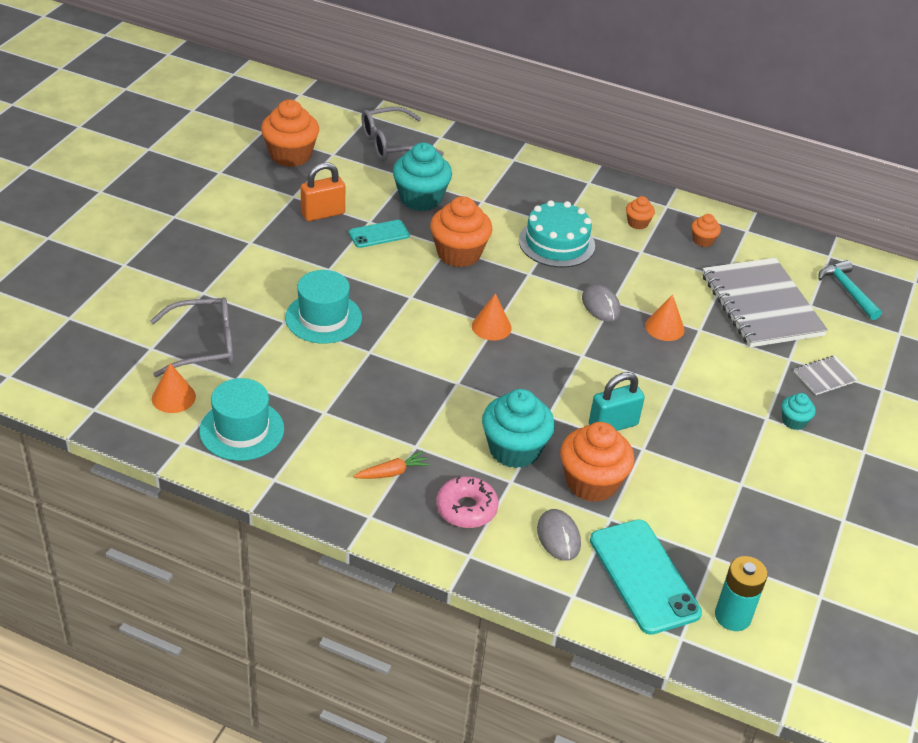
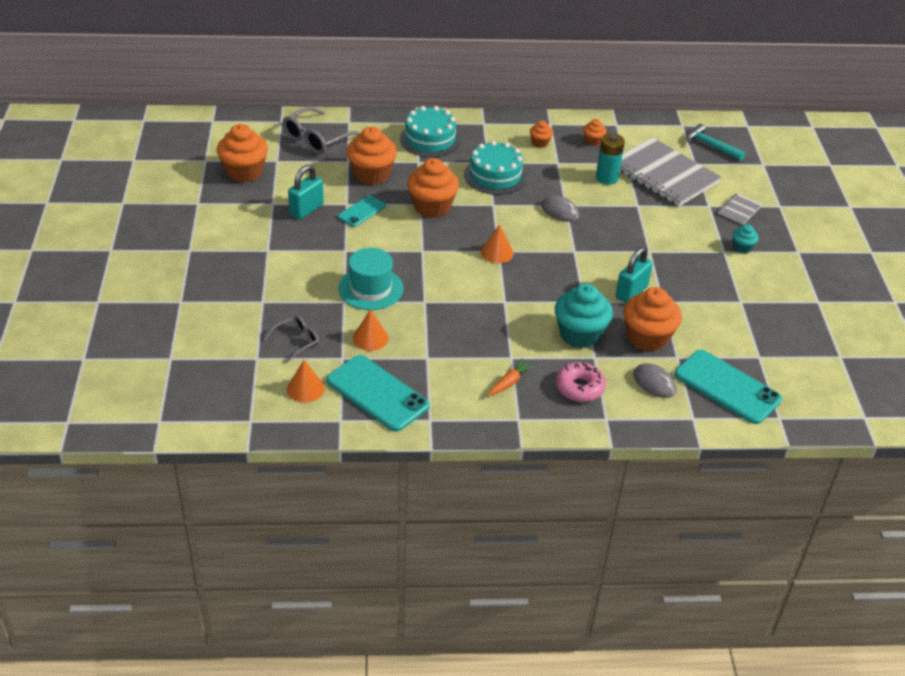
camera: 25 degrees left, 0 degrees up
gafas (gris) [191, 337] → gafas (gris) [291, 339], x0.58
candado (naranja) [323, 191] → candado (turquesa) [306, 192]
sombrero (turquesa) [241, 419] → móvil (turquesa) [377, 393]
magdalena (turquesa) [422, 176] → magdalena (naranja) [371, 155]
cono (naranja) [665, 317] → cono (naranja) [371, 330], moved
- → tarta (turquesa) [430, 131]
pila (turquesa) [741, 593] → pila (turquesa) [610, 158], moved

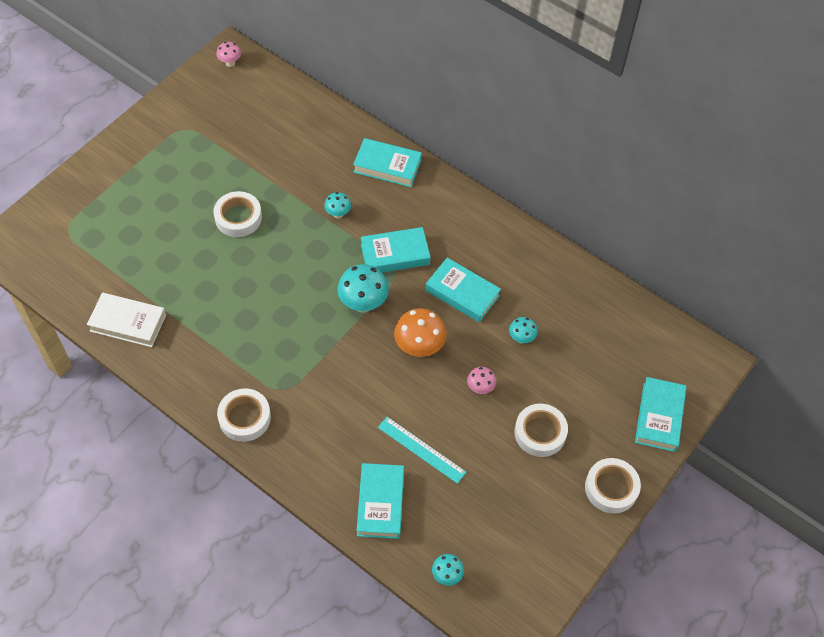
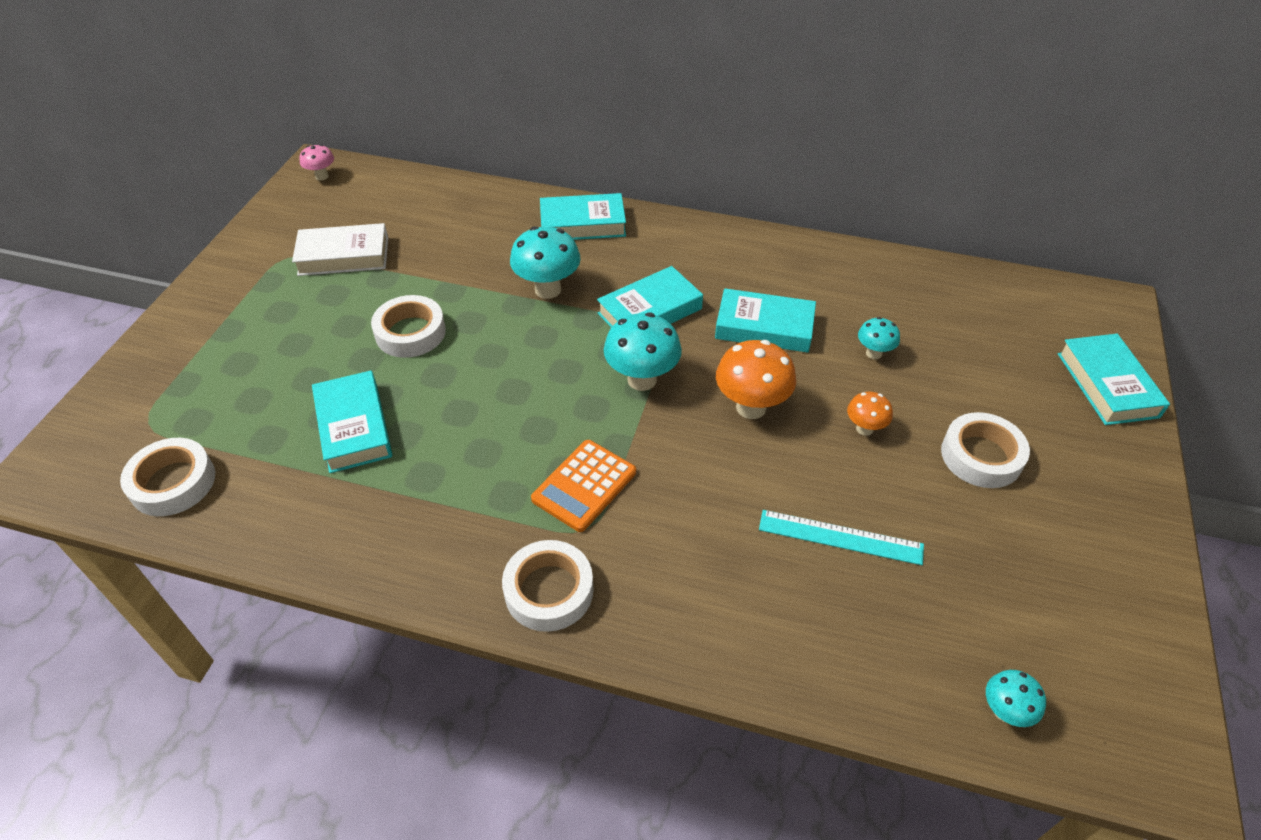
camera: 20 degrees left, 10 degrees down
cinta adhesiva (blanco) [613, 486] → cinta adhesiva (blanco) [167, 477], moved
libro (blanco) [126, 320] → libro (blanco) [340, 249], moved
libro (turquesa) [380, 501] → libro (turquesa) [352, 422], moved
seta (turquesa) [337, 205] → seta (turquesa) [545, 262], x1.80
- → calculadora (naranja) [583, 486]
seta (rosa) [481, 380] → seta (naranja) [870, 414]

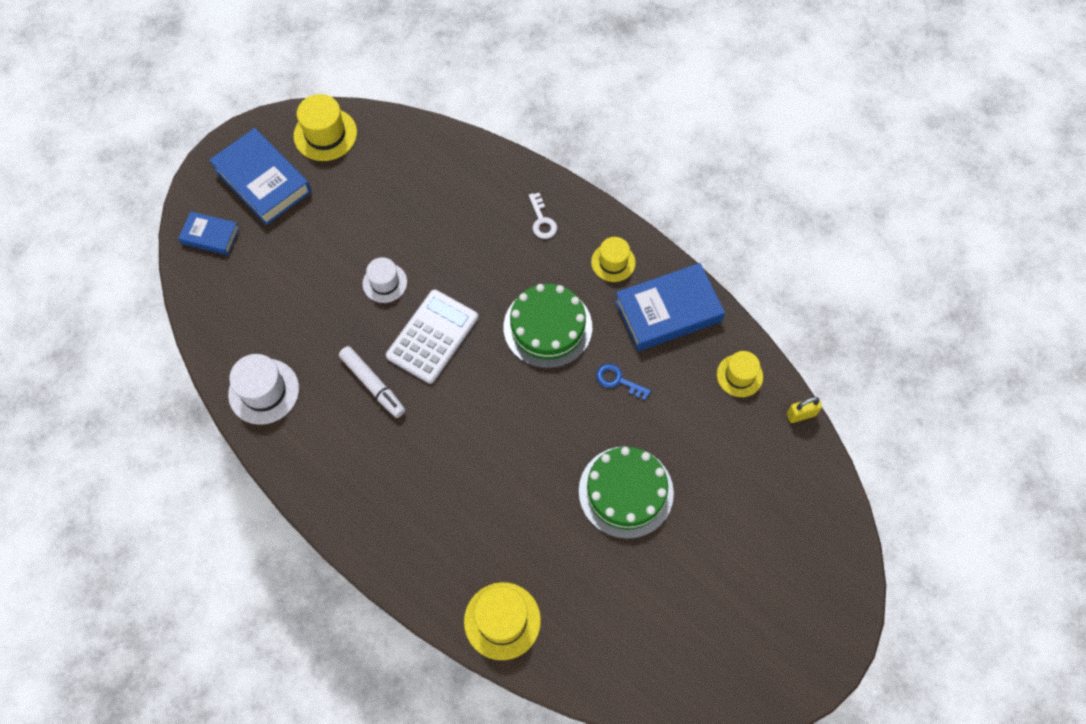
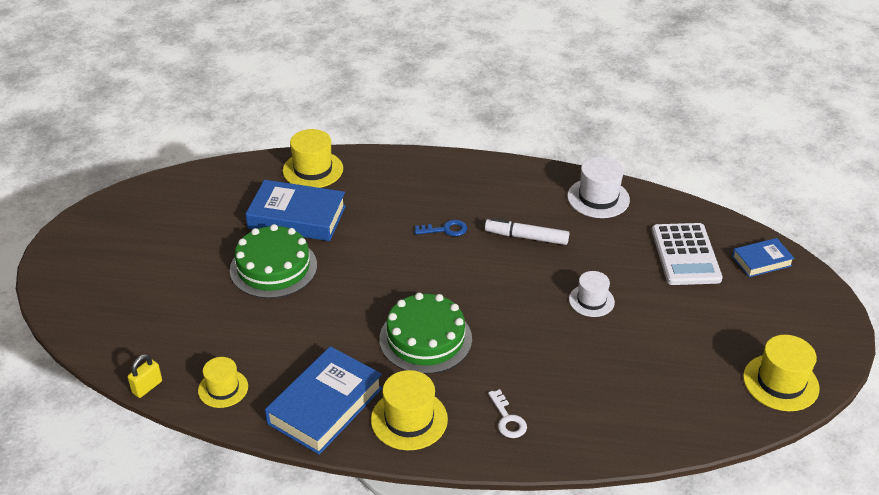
camera: 145 degrees right, 25 degrees down
libro (azul) [260, 176] → libro (azul) [296, 210], moved
sombrero (amarillo) [613, 259] → sombrero (amarillo) [409, 410], x1.51
llave (azul) [623, 382] → llave (azul) [441, 228], moved
llave (blanco) [543, 216] → llave (blanco) [507, 413], 150 degrees counterclockwise
calculadora (blanco) [432, 336] → calculadora (blanco) [687, 254], moved

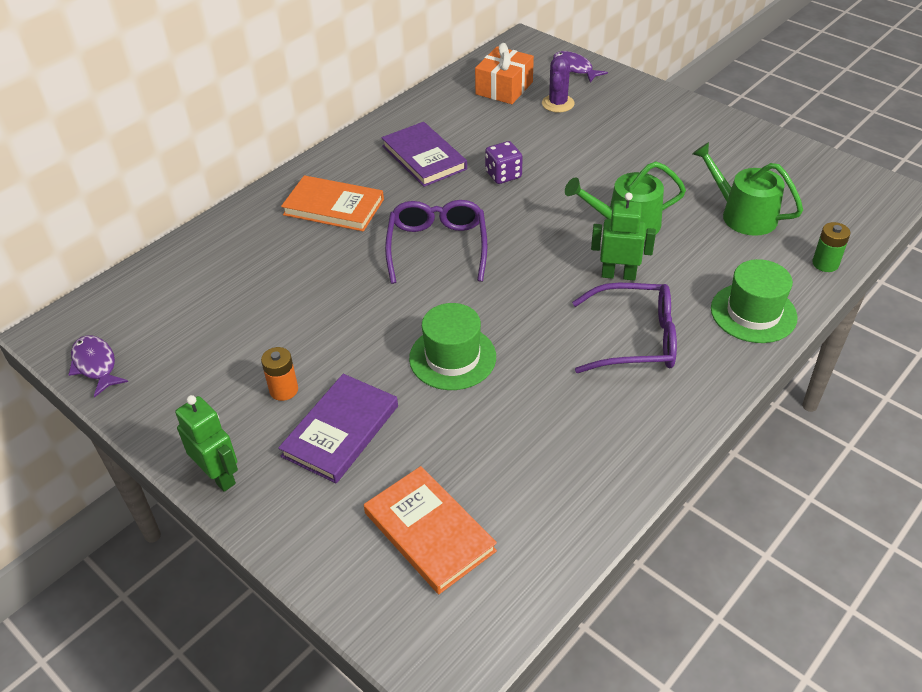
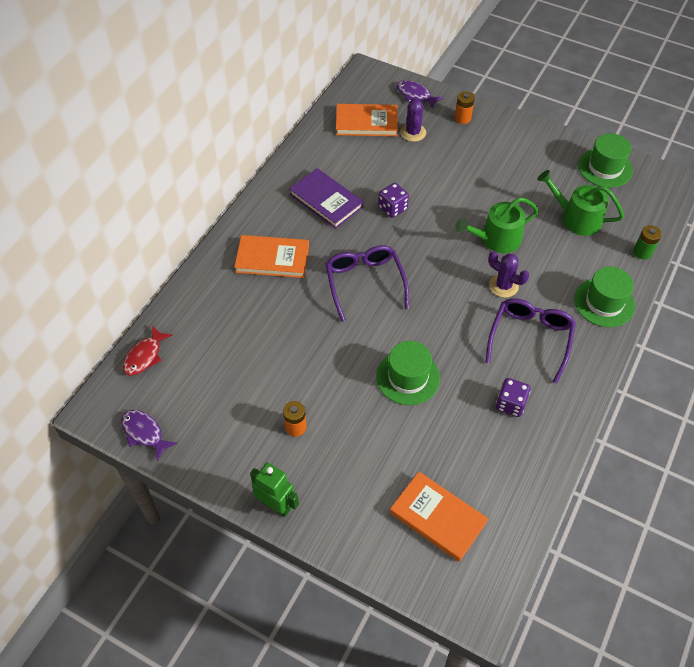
camera: 15 degrees left, 10 degrees up
- → pez (rojo) [147, 350]
regalo (naranja) [504, 73] → libro (naranja) [367, 120]
- → pila (naranja) [465, 107]
gafas (morado) [624, 328] → gafas (morado) [530, 341], 60 degrees counterclockwise
robot (verde) [623, 236] → cactus (morado) [508, 274]
- → dado (morado) [513, 397]
- → sombrero (verde) [605, 160]
libro (morado) [338, 428] → -

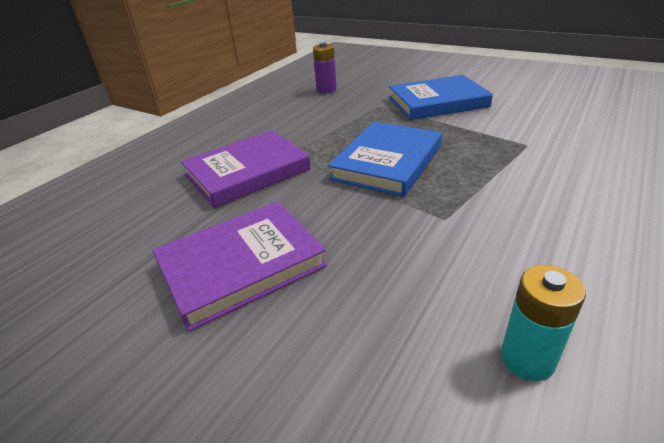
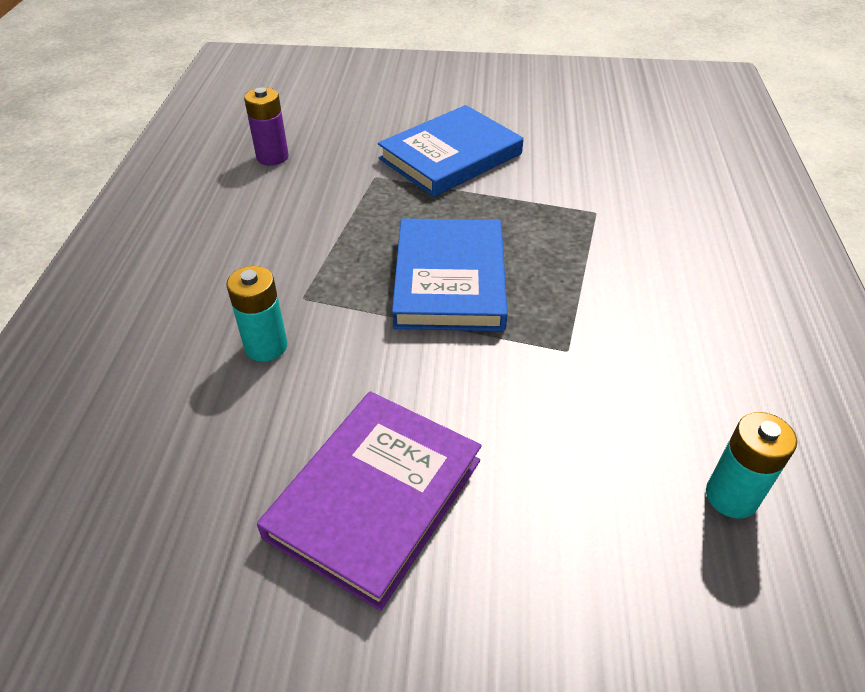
camera: 30 degrees left, 10 degrees up
libro (morado) [246, 169] → pila (turquesa) [256, 314]

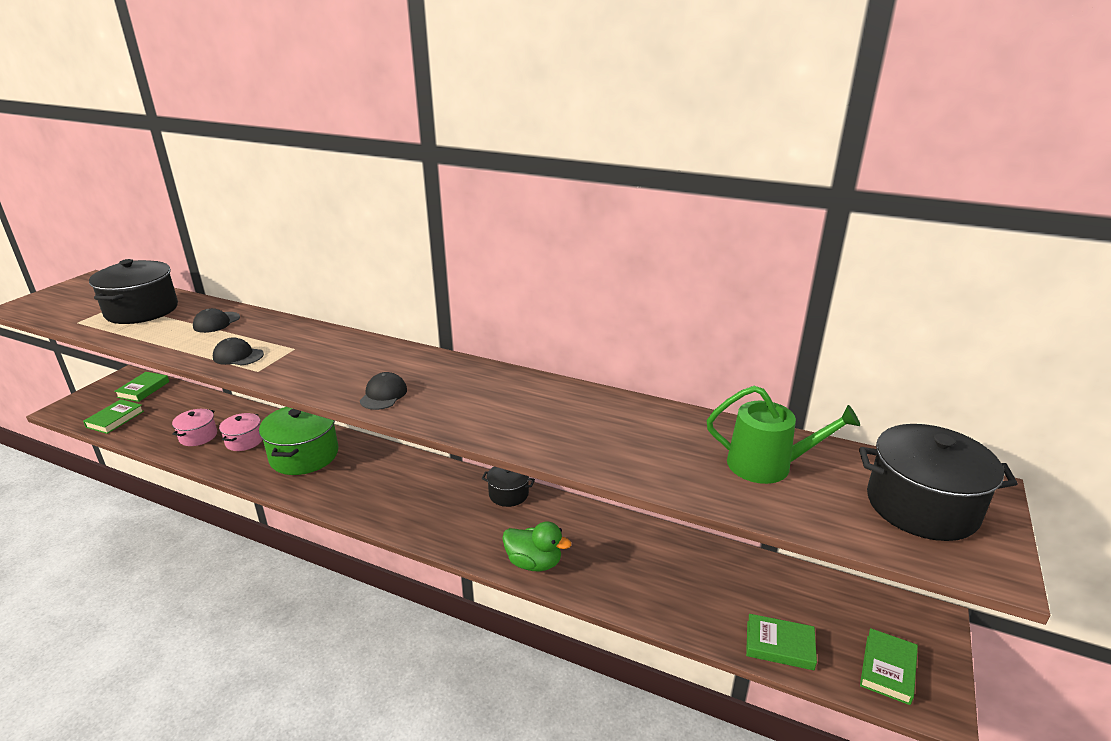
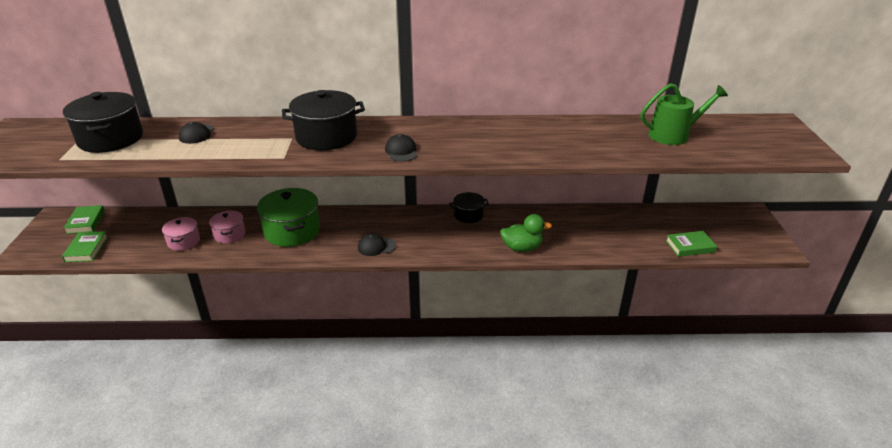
camera: 25 degrees left, 5 degrees up
olla (negro) [938, 482] → olla (negro) [323, 120], moved
gorra (negro) [238, 352] → gorra (negro) [377, 245], moved
libro (verde) [889, 666] → -

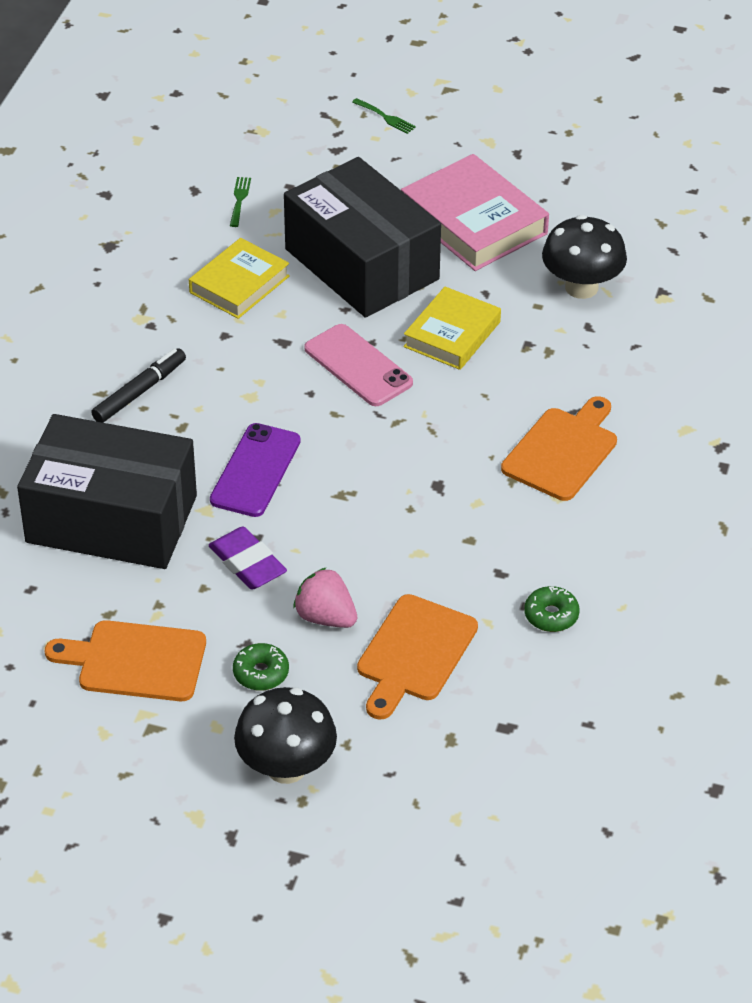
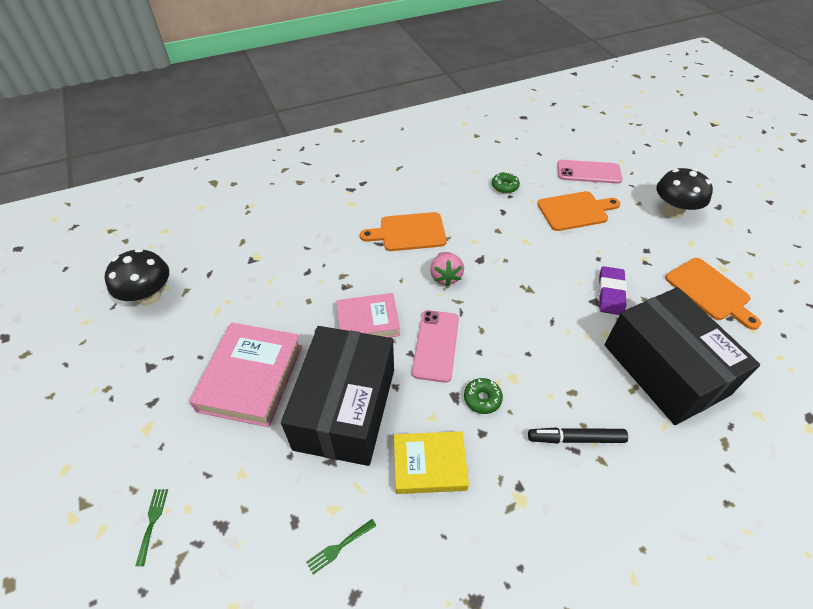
camera: 130 degrees left, 5 degrees up
seta (negro) [584, 257] → seta (negro) [137, 277], moved
libro (amarillo) [452, 328] → libro (rosa) [368, 315]
fresa (rosa) [325, 597] → fresa (rosa) [447, 269], moved
rosquilla (verde) [261, 667] → rosquilla (verde) [483, 396], moved
- → móvil (rosa) [589, 172]
móvil (morado) [255, 470] → -

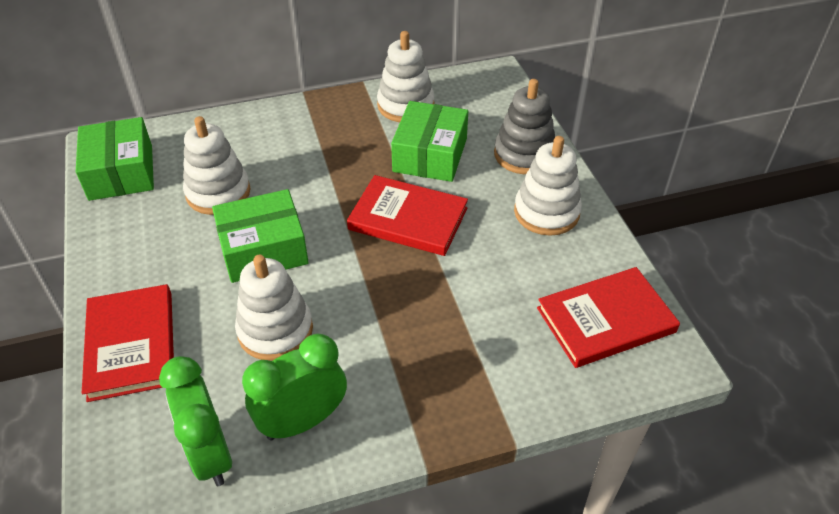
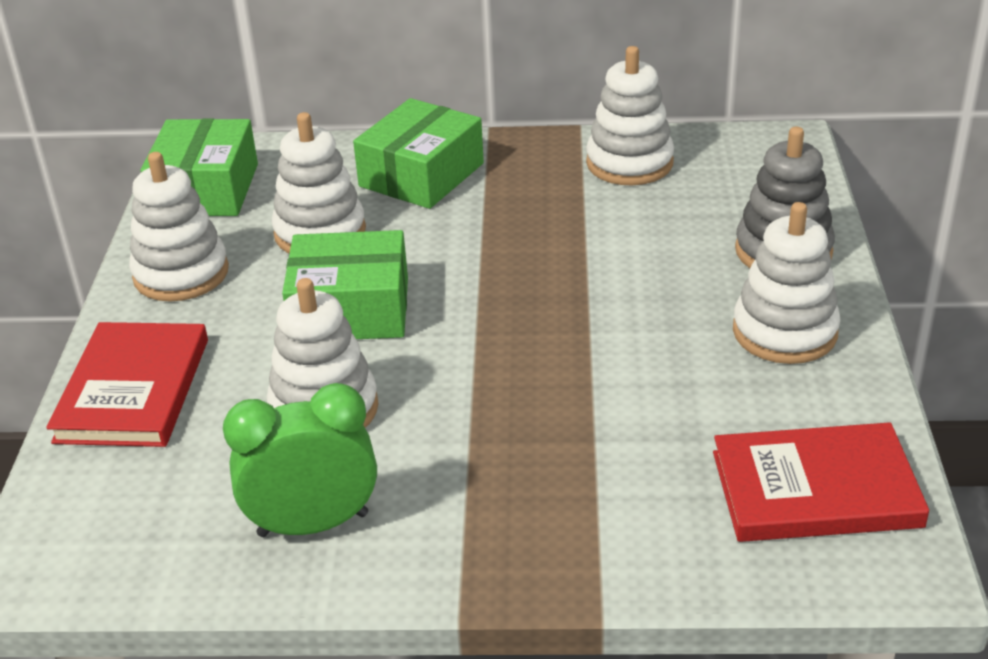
camera: 20 degrees right, 10 degrees down
- → juguete apilable (blanco) [179, 227]
caja (verde) [429, 141] → caja (verde) [418, 153], moved
despertador (verde) [195, 421] → -
libro (rojo) [407, 215] → -

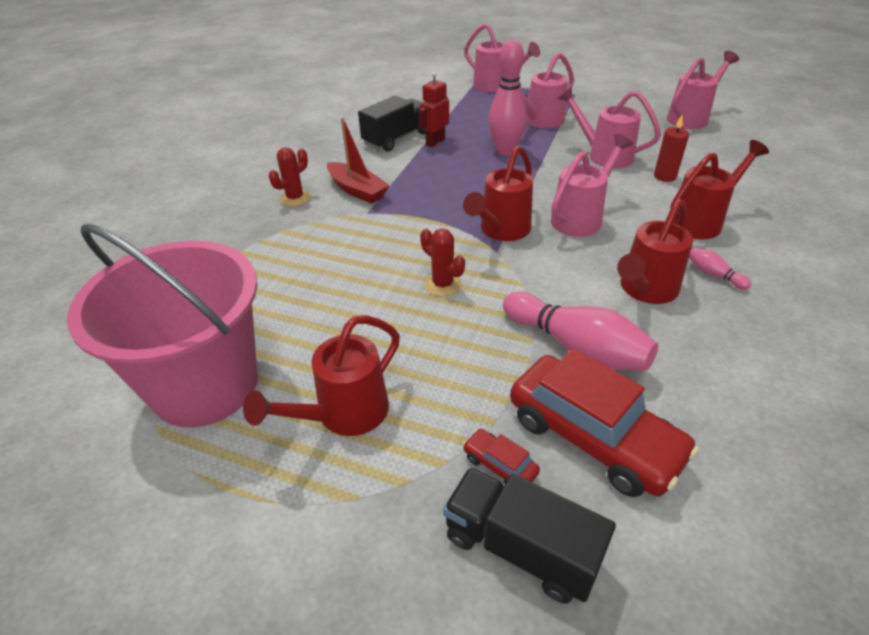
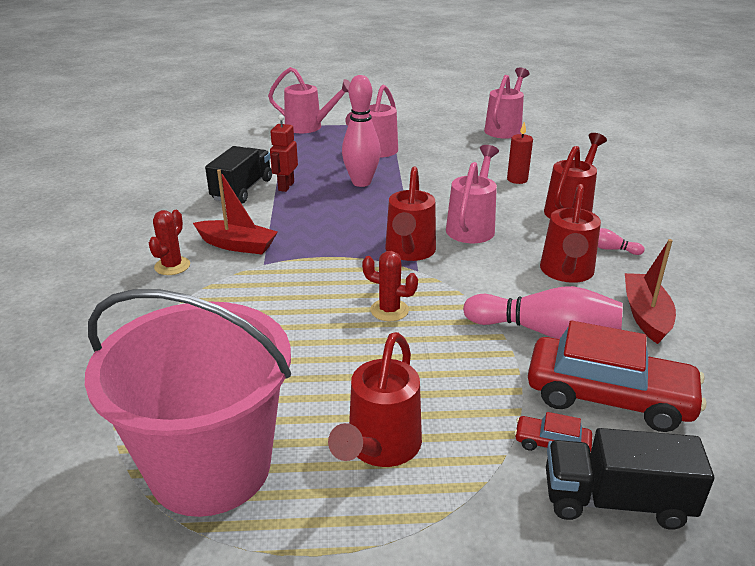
camera: 25 degrees left, 10 degrees down
- → barco (rojo) [650, 291]
regadera (rosa) [609, 127] → -

